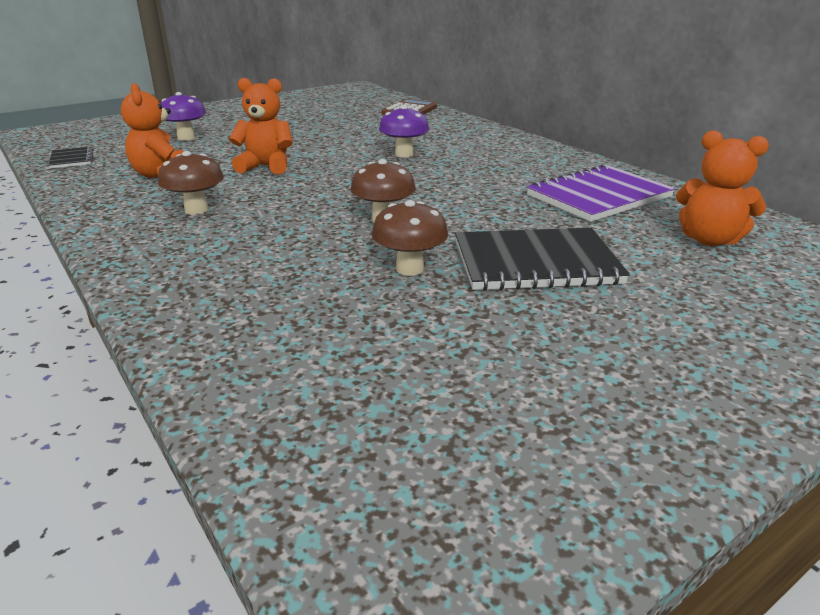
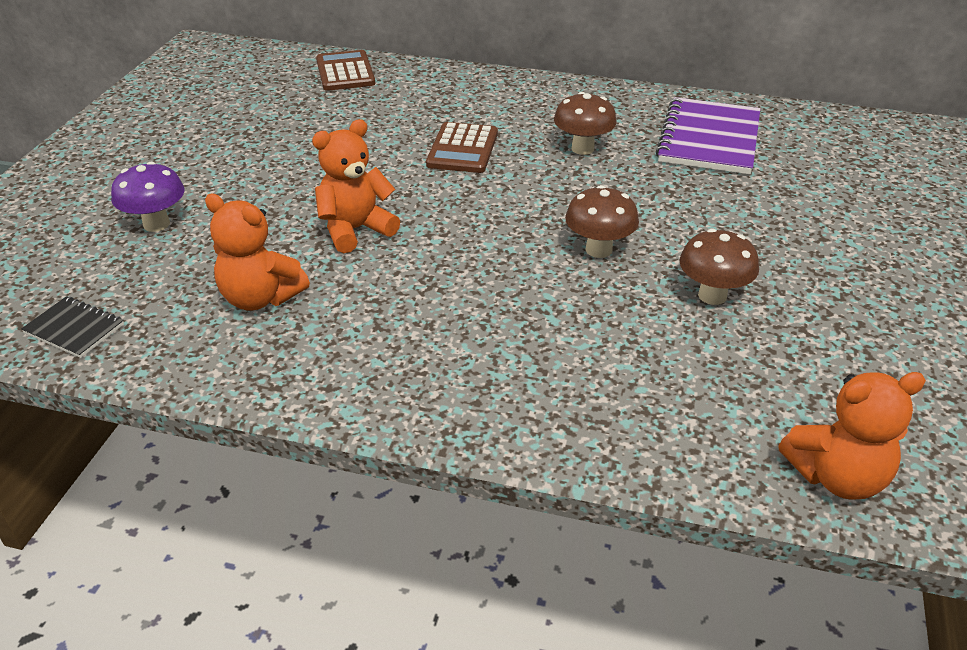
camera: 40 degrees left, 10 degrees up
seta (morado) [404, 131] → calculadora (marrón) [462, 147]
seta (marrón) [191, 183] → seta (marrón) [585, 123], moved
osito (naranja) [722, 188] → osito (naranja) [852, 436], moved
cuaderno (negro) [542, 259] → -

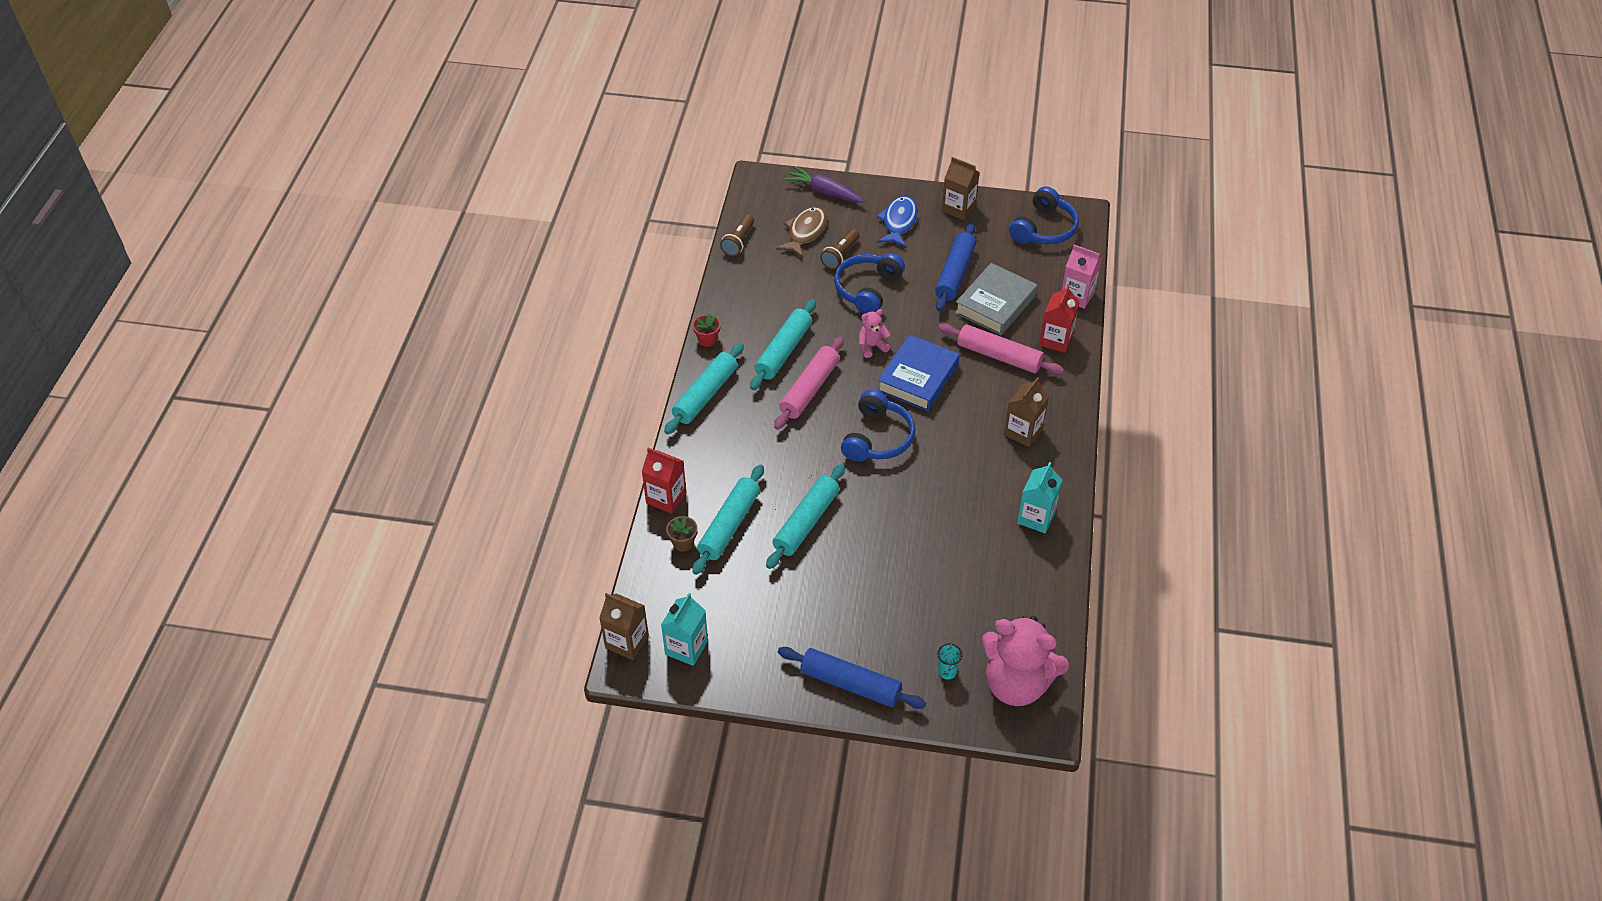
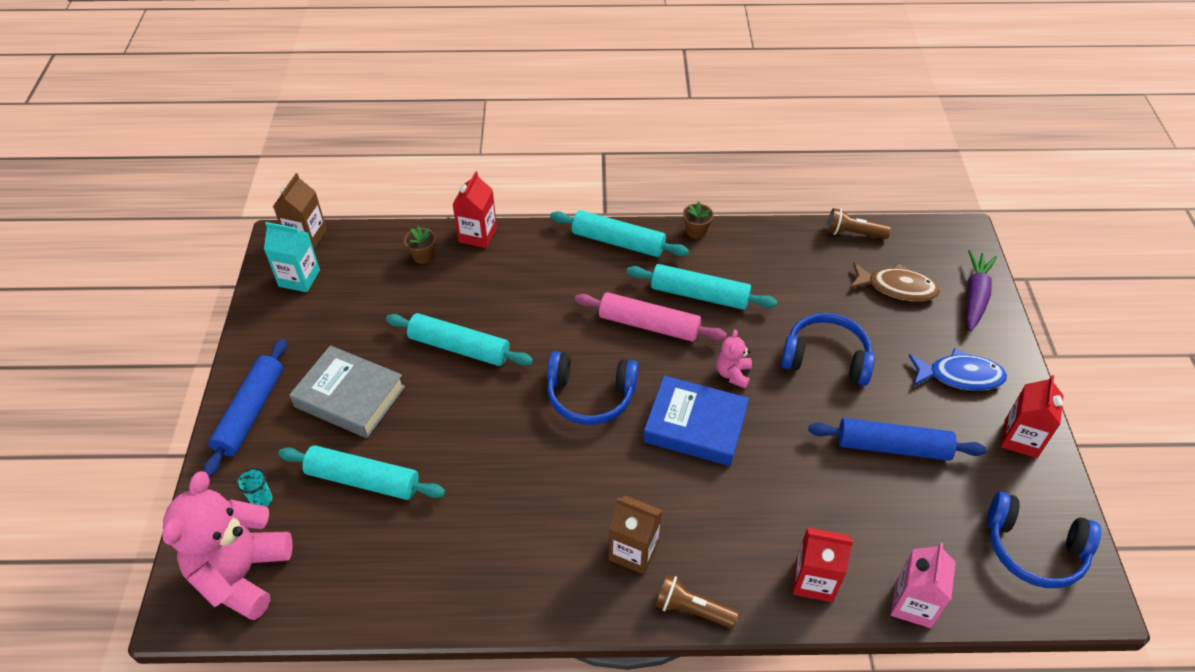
camera: 80 degrees right, 0 degrees up
rodillo (turquesa) [728, 520] → rodillo (turquesa) [361, 472], moved
libro (gris) [996, 299] → libro (gris) [347, 391], moved
lámpara de mano (marrón) [840, 249] → lámpara de mano (marrón) [697, 602], moved
maceta (rojo) [707, 330] → maceta (marrón) [698, 220]
osito (rosa) [875, 333] → osito (rosa) [734, 359], 135 degrees counterclockwise
cartón de leche (marrón) [961, 188] → cartón de leche (rojo) [1032, 416]
rodillo (rosa) [1001, 349] → -
cartón de leche (turquesa) [1039, 497] → -

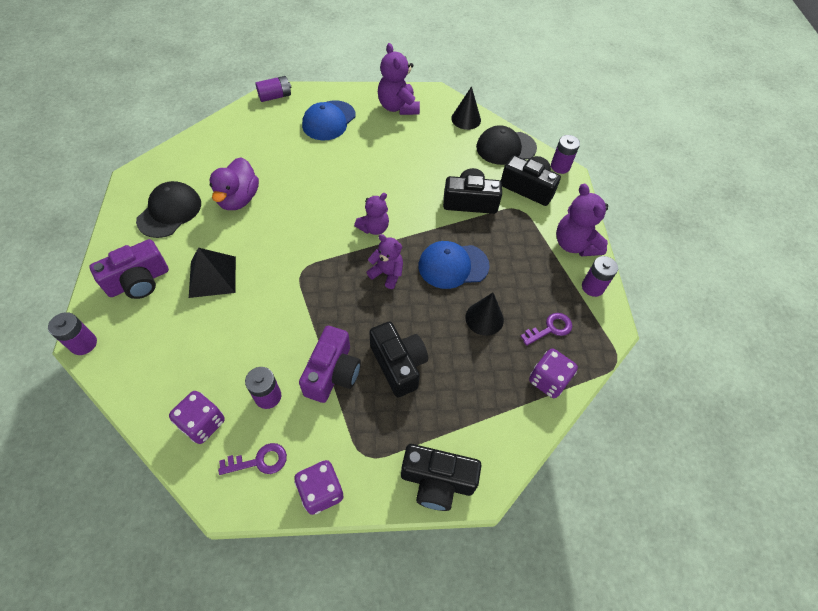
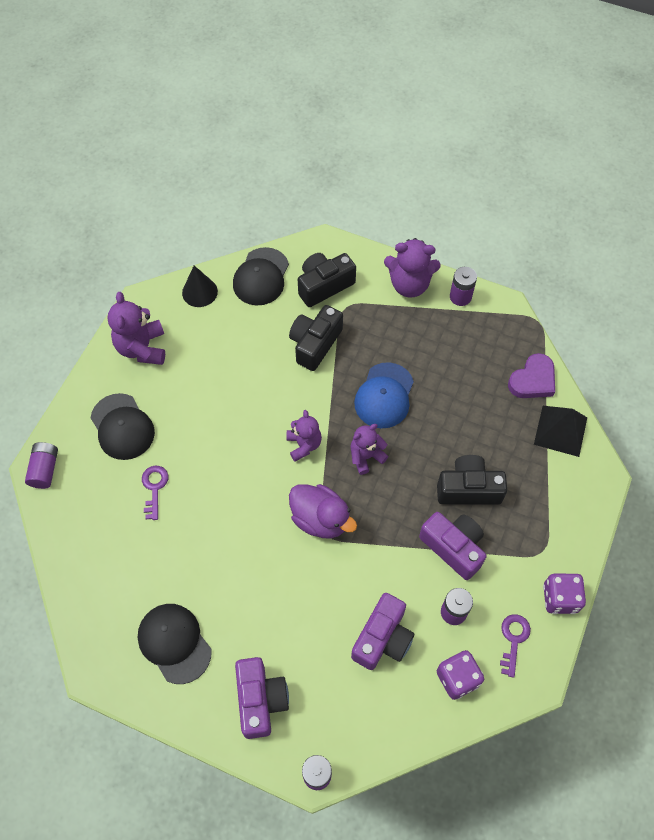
camera: 60 degrees left, 5 degrees up
gorra (azul) [329, 120] → gorra (negro) [123, 426]
osito (morado) [399, 79] → osito (morado) [136, 328], 75 degrees clockwise
llave (morado) [546, 329] → llave (morado) [155, 493], moved
pato (morado) [234, 183] → pato (morado) [323, 511], moved
- → cámara (morado) [382, 631]
dado (morado) [553, 373] → corazón (morado) [531, 375]
pirámide (negro) [212, 273] → pirámide (negro) [560, 431], moved
cámara (negro) [441, 477] → -
cono (negro) [484, 314] → -
pila (morado) [565, 154] → -

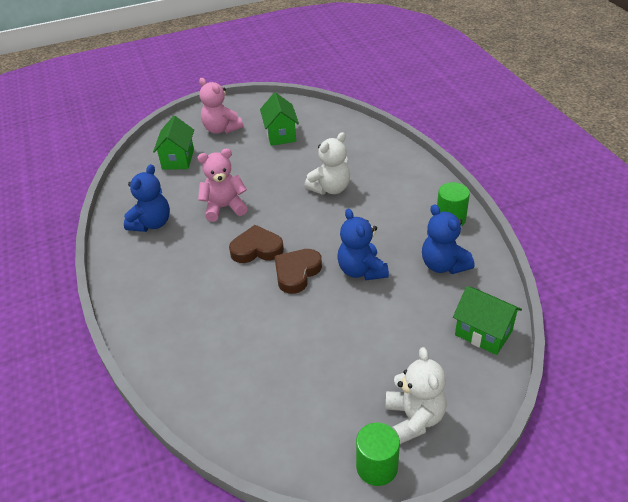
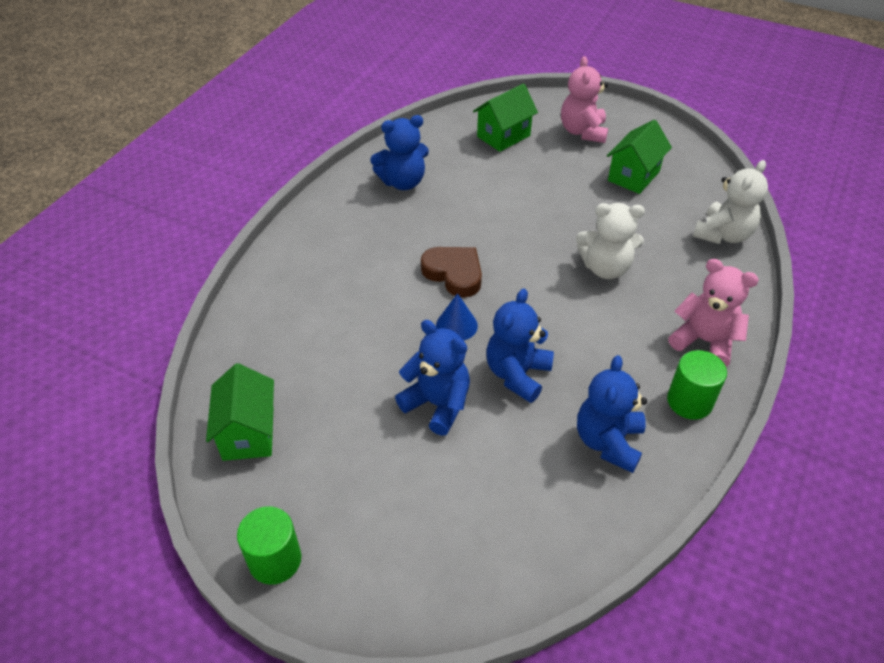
camera: 45 degrees right, 5 degrees up
casa (verde) [487, 320] → casa (verde) [240, 412], moved
- → osito (azul) [432, 378]
corazón (marrón) [298, 271] → cono (azul) [457, 317]
osito (rosa) [222, 185] → osito (rosa) [713, 313], moved
osito (blanco) [416, 395] → osito (blanco) [730, 202], moved

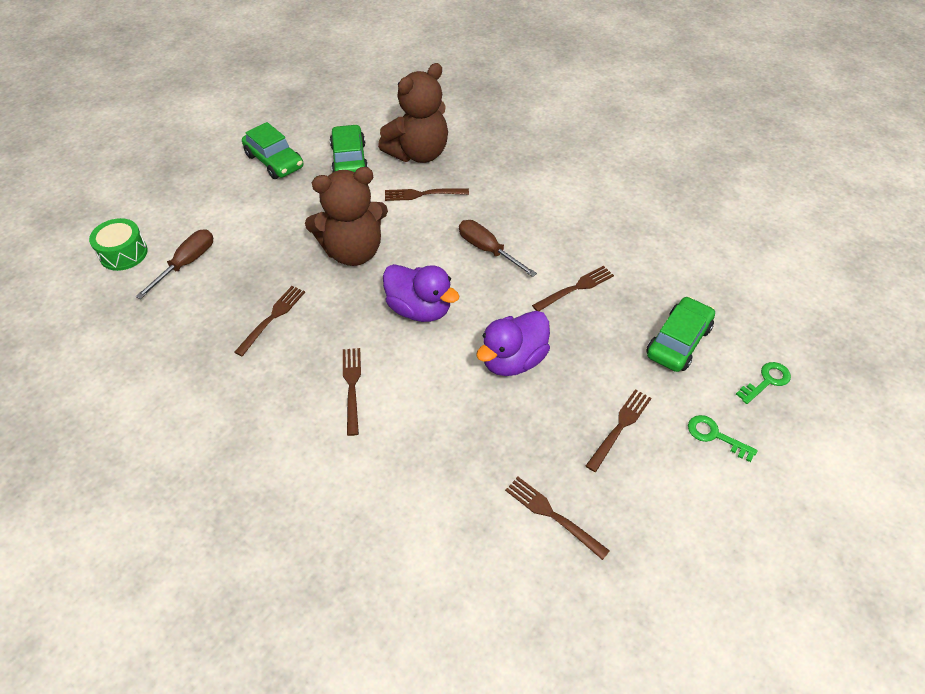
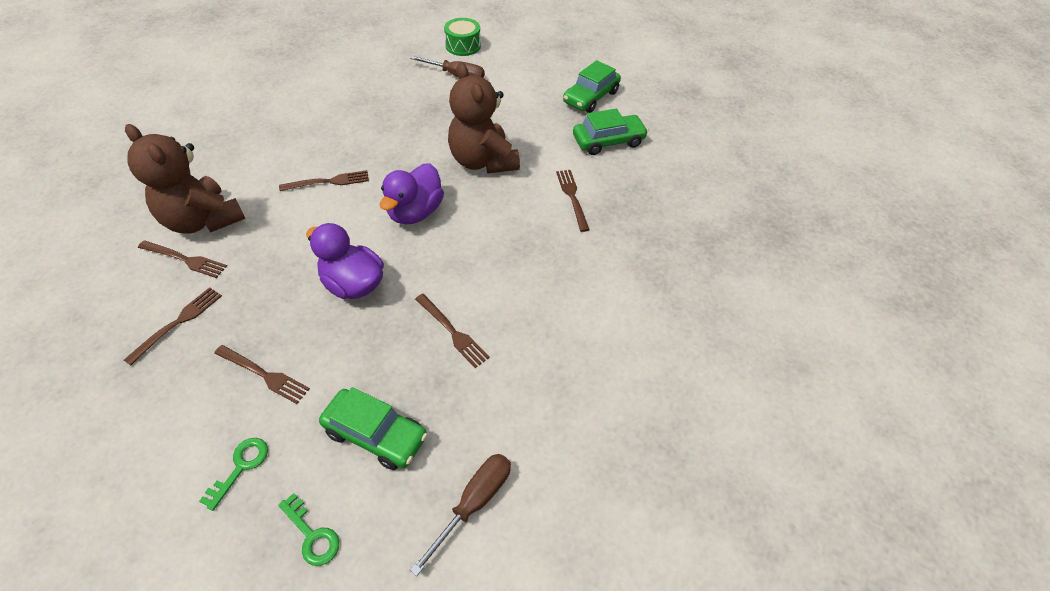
camera: 80 degrees right, 0 degrees up
osito (marrón) [413, 113] → osito (marrón) [185, 179], moved
tenedor (marrón) [269, 321] → tenedor (marrón) [182, 259], moved
destornillador (marrón) [498, 248] → destornillador (marrón) [460, 515], moved

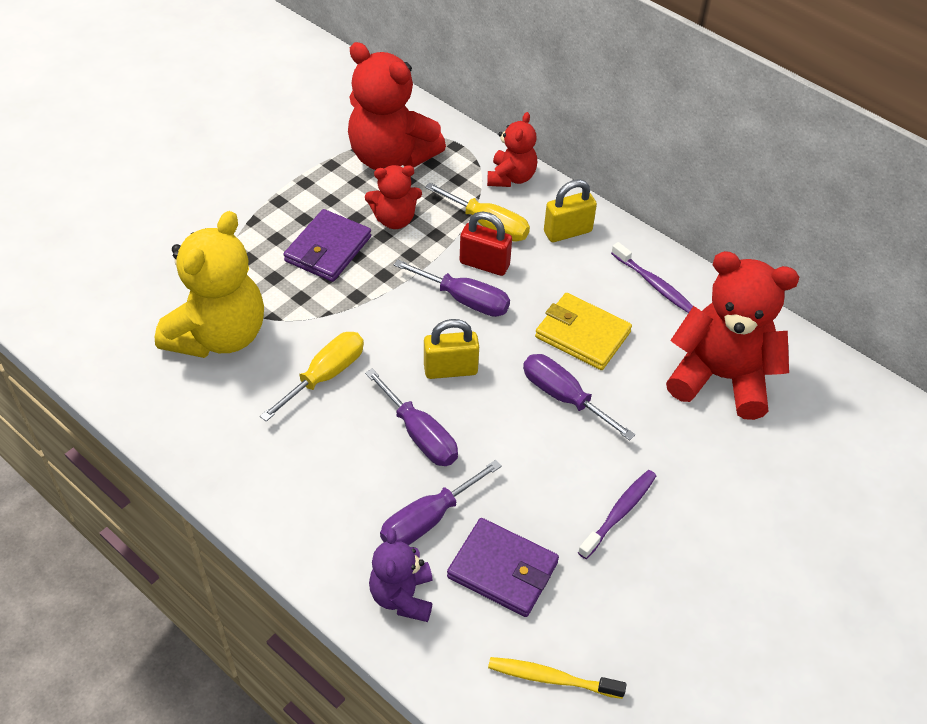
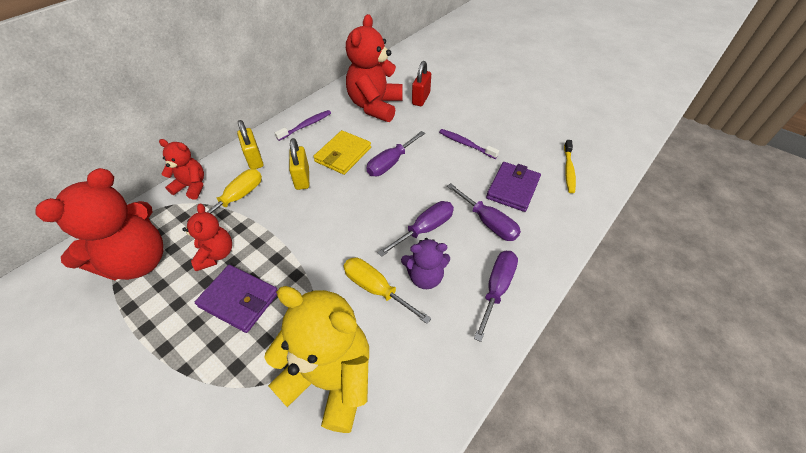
camera: 90 degrees left, 0 degrees up
candado (amarillo) [451, 349] → candado (amarillo) [299, 164], moved
osito (morado) [400, 575] → osito (morado) [425, 263], moved
candado (rojo) [486, 243] → candado (rojo) [421, 83], moved
destornillador (morado) [452, 288] → destornillador (morado) [496, 296], moved

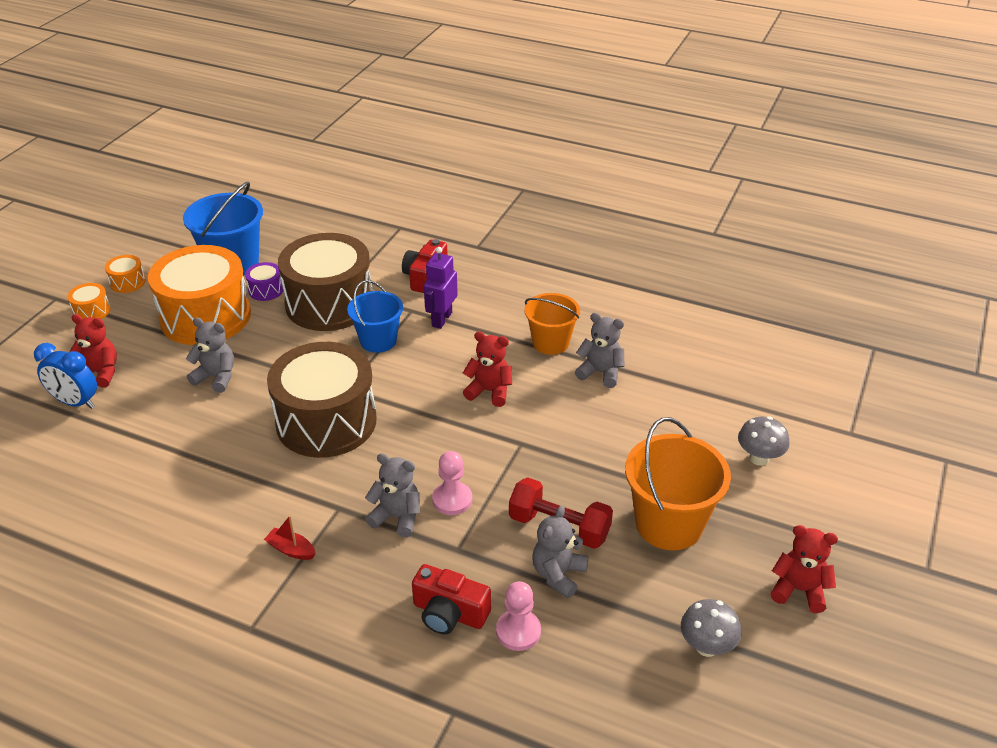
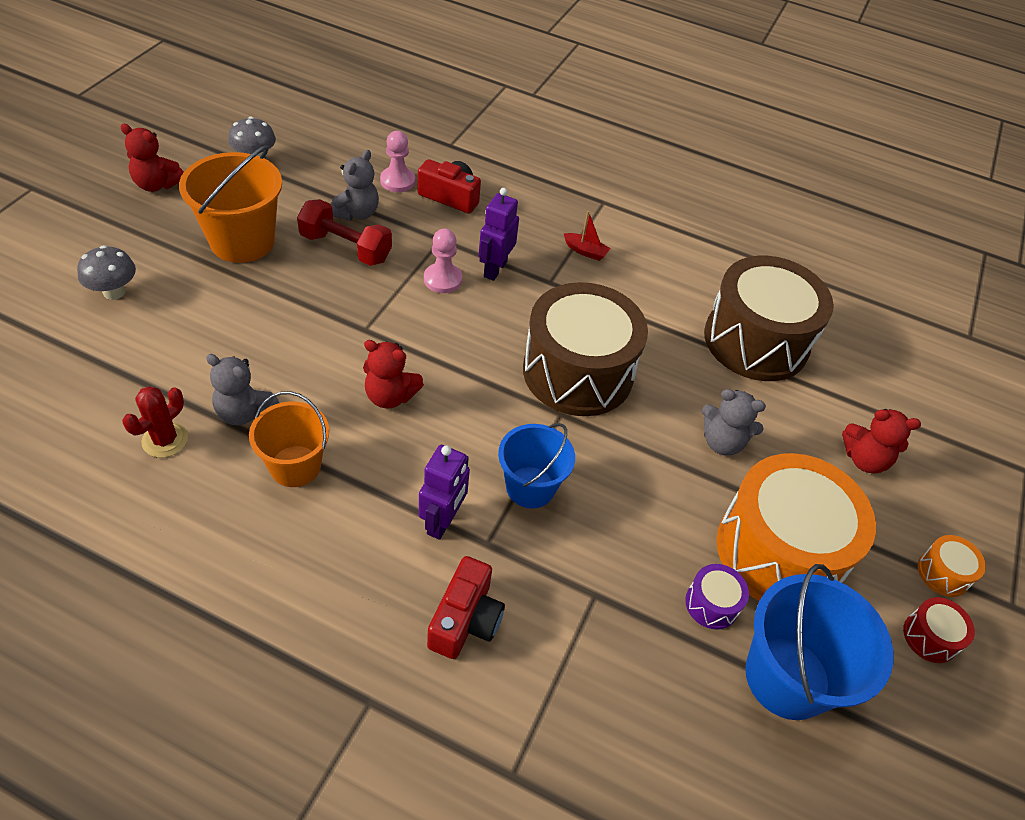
camera: 175 degrees right, 10 degrees up
- → cactus (rojo) [155, 422]
osito (gris) [392, 495] → robot (morado) [499, 234]
tambor (marrón) [325, 282] → tambor (marrón) [769, 318], moved
tambor (naranja) [125, 274] → tambor (rojo) [939, 630]
despertador (azul) [65, 376] → -

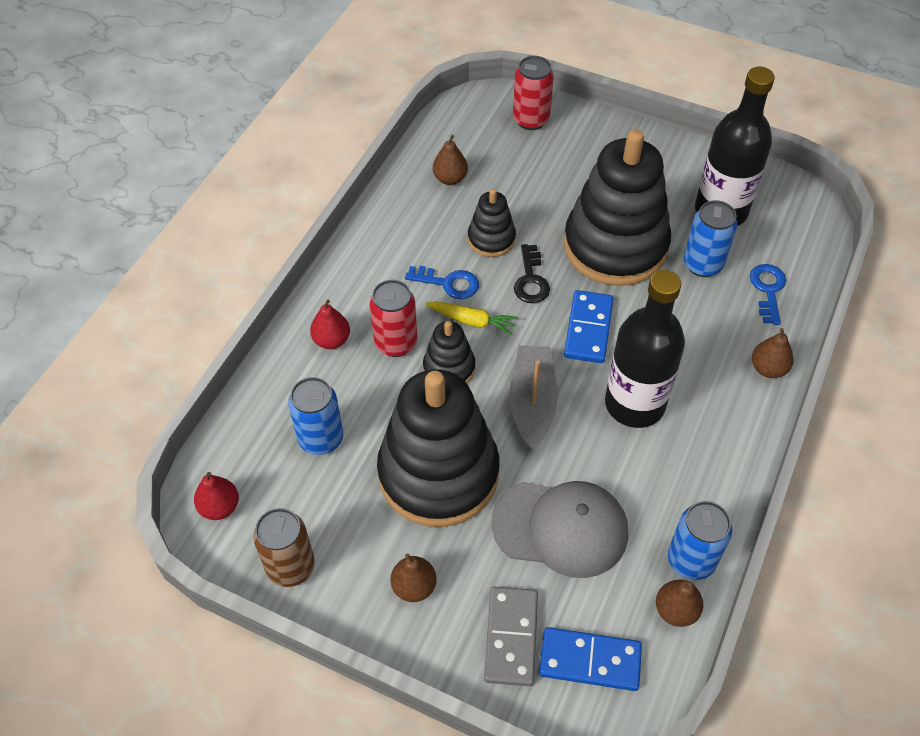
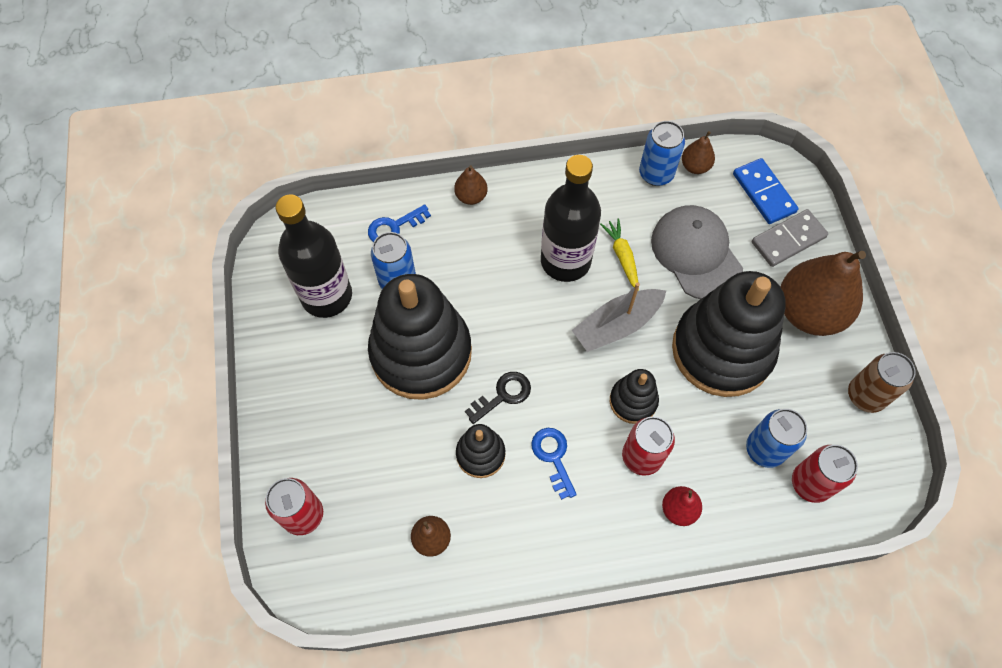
camera: 125 degrees left, 10 degrees up
zanahoria (amarillo) [472, 318] → zanahoria (amarillo) [619, 254], moved
pera (marrón) [413, 578] → pera (marrón) [823, 293], x2.19
- → lata (rojo) [825, 474]
pera (rojo) [216, 496] → -
ficha de dominó (azul) [589, 326] → -

